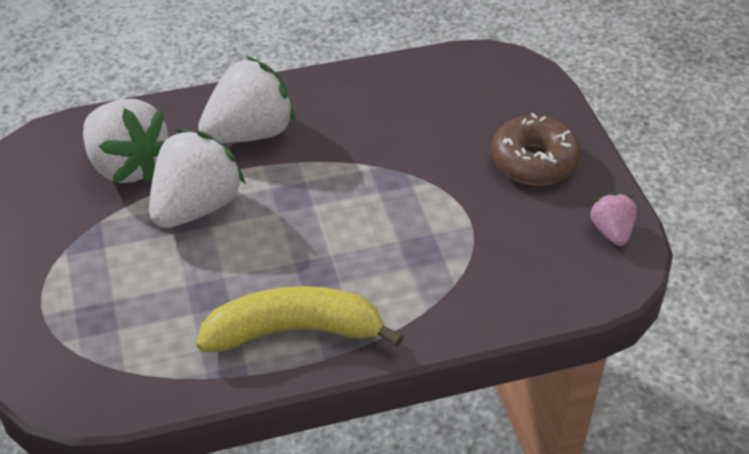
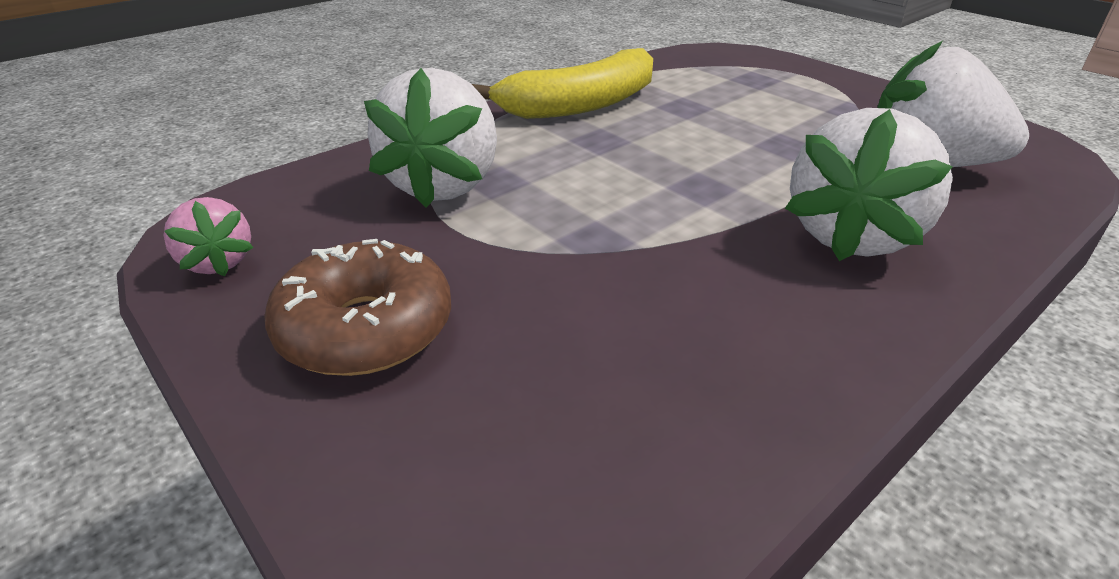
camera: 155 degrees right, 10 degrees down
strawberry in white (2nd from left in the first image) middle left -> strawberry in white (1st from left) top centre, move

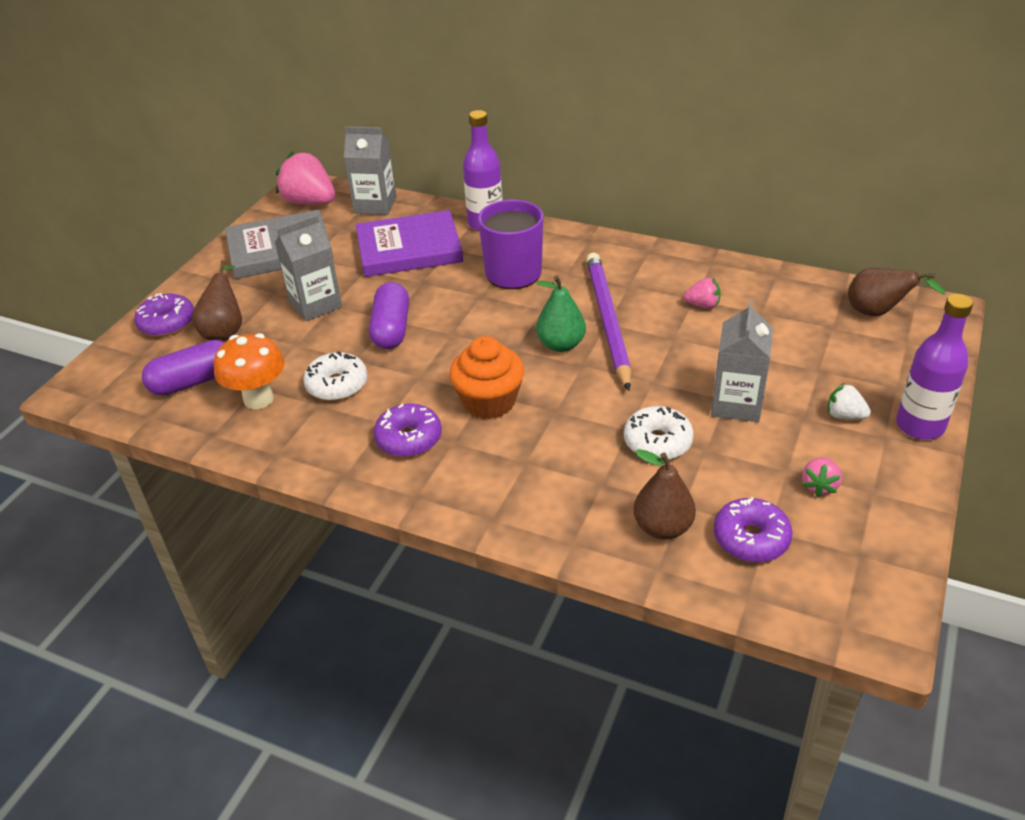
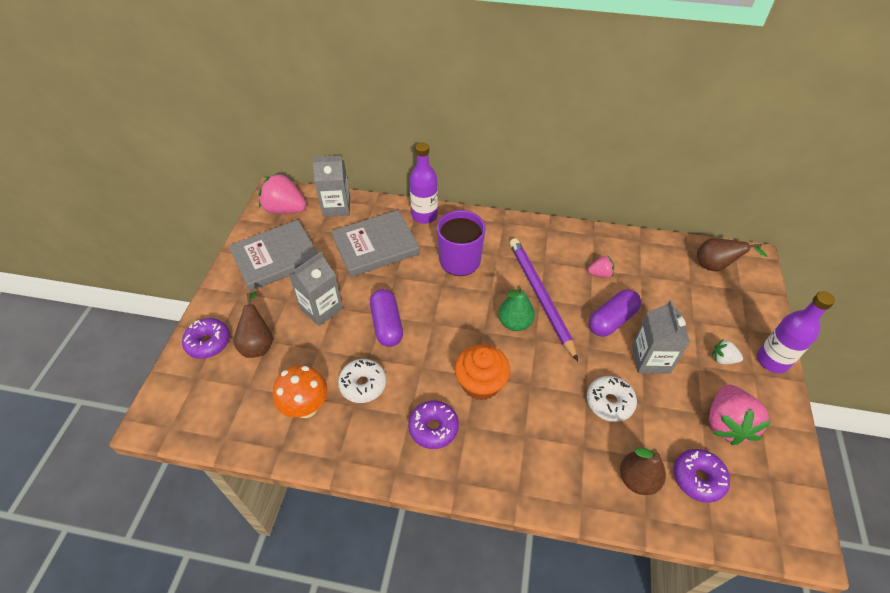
camera: 15 degrees left, 10 degrees up
capsule in purple (1st from left in the first image) middle left -> capsule in purple (2nd from left) middle right, move
book in purple top centre -> book in grey (2nd from left) centre
strawberry in pink (3rd from left) middle right -> strawberry in pink (3rd from left) bottom right, x2.00

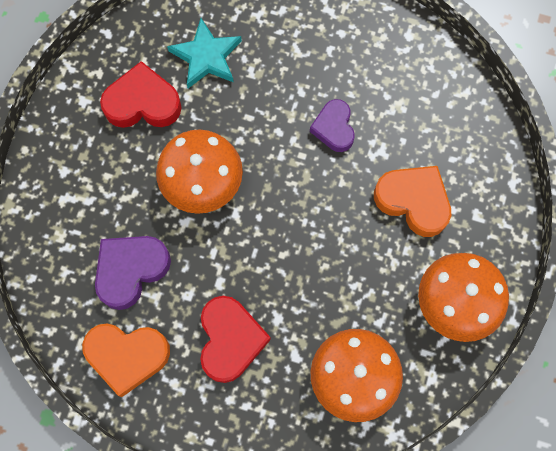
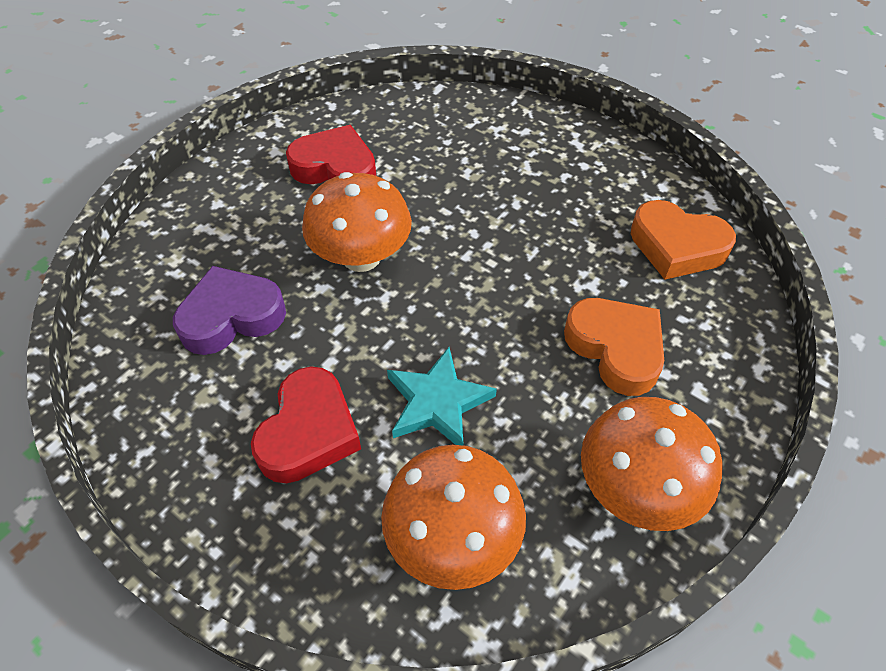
camera: 20 degrees right, 20 degrees down
heart in orange (1st from left in the first image) bottom left -> heart in orange (2nd from left) middle right, move
star in turquoise top centre -> star in turquoise centre, move
heart in purple (2nd from left) top centre -> none

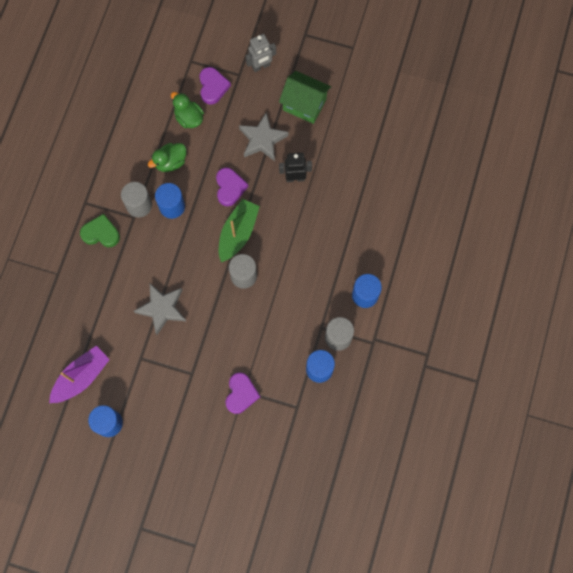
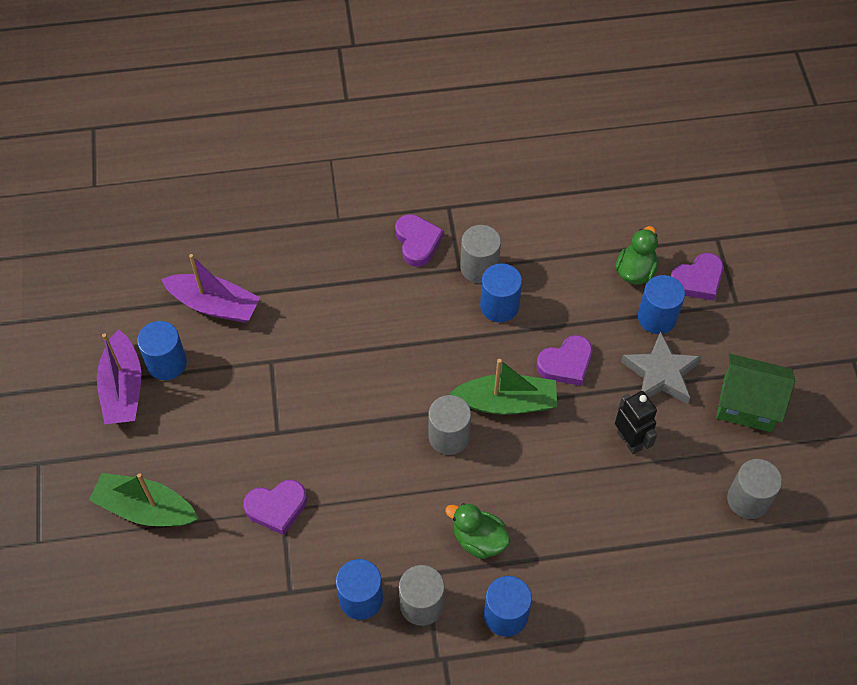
camera: 65 degrees right, 15 degrees down
heart in green middle left -> heart in purple (2nd from left) centre
star in grey (1st from left) middle left -> none
duck in green (1st from left) top left -> duck in green (1st from left) bottom centre, move
robot in grey top centre -> none
house in green top centre -> house in green middle right, 75 degrees counterclockwise
none -> boat in green (1st from left) bottom left
none -> boat in purple (1st from left) middle left
none -> cylinder in blue (5th from left) middle right
none -> cylinder in grey (4th from left) bottom right

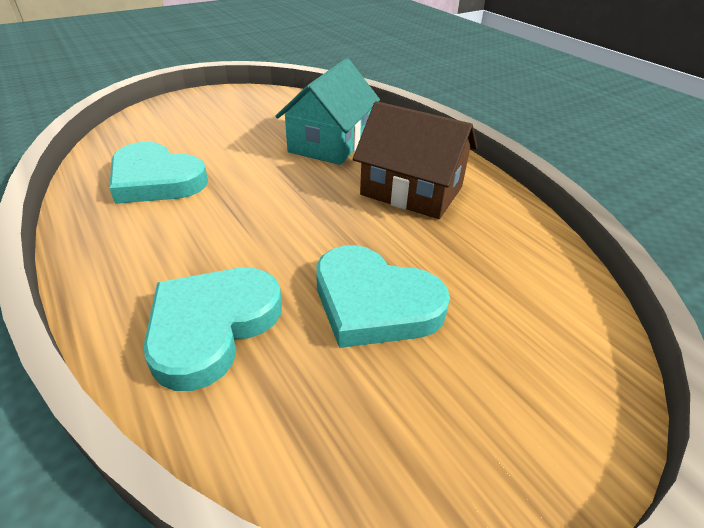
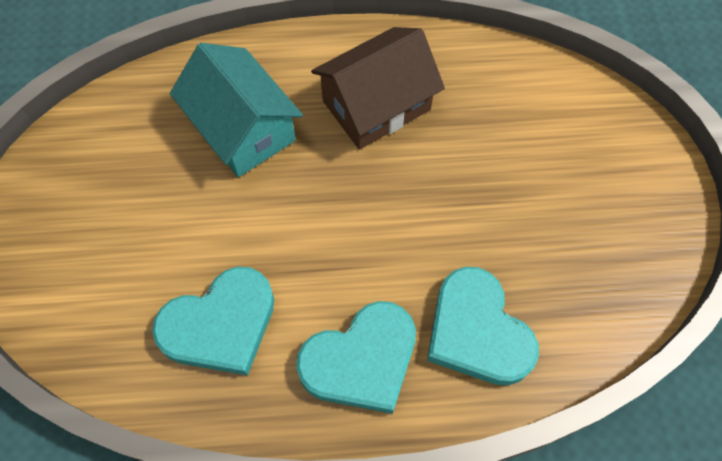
camera: 60 degrees left, 25 degrees up
heart in turquoise (3rd from left in the first image) centre -> heart in turquoise (2nd from left) bottom centre, move

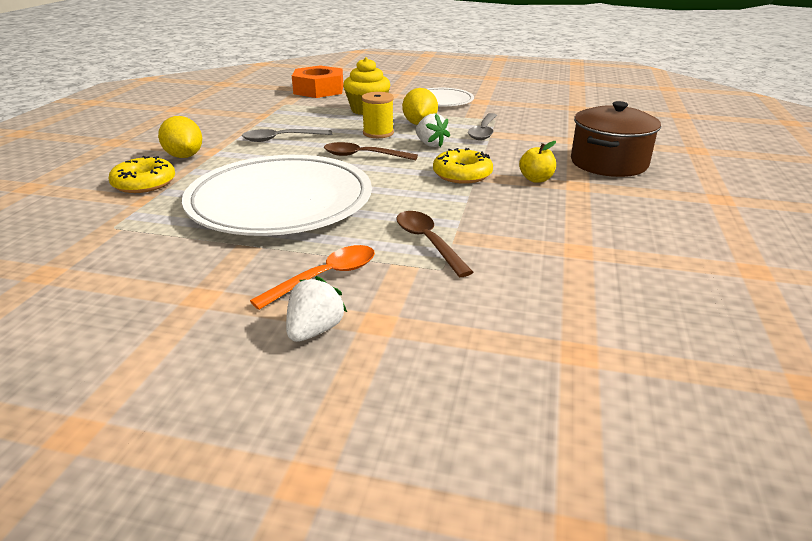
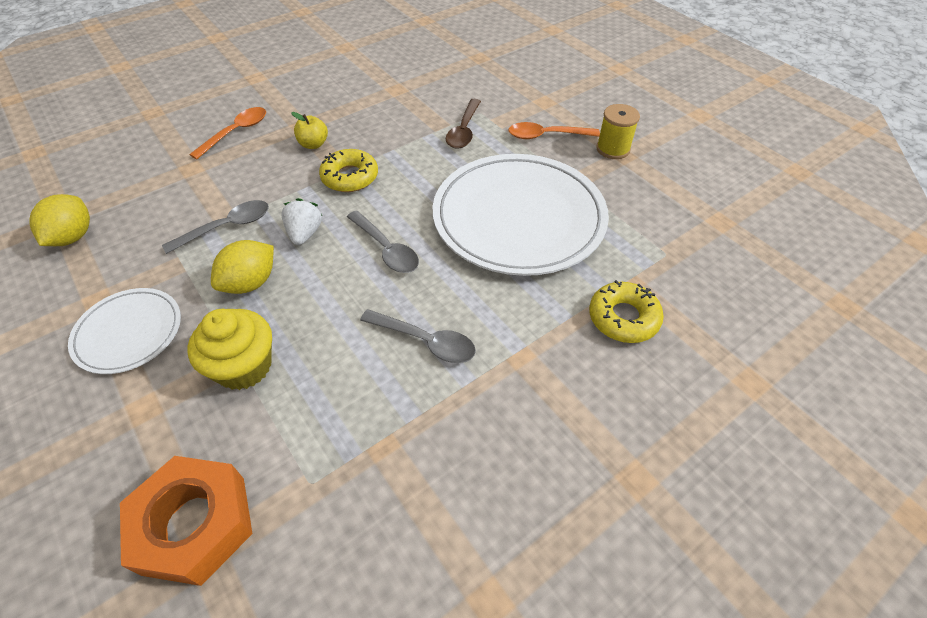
camera: 140 degrees left, 20 degrees up
lemon in yellow (1st from left) top left -> lemon in yellow (1st from left) middle left, move
strawberry in white (1st from left) centre -> none
spoon in brown (1st from left) top centre -> spoon in grey (2nd from left) centre
spool in yellow top centre -> spool in yellow top right, move
pot in brown top right -> spoon in orange (1st from left) top left

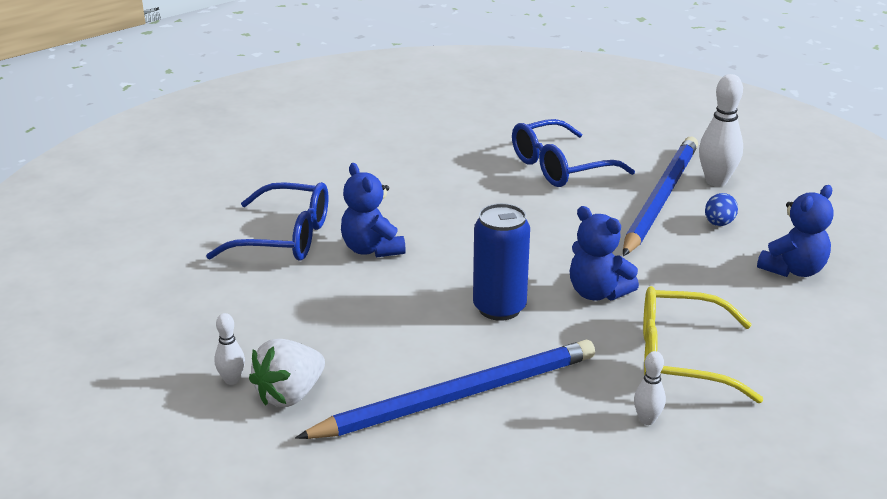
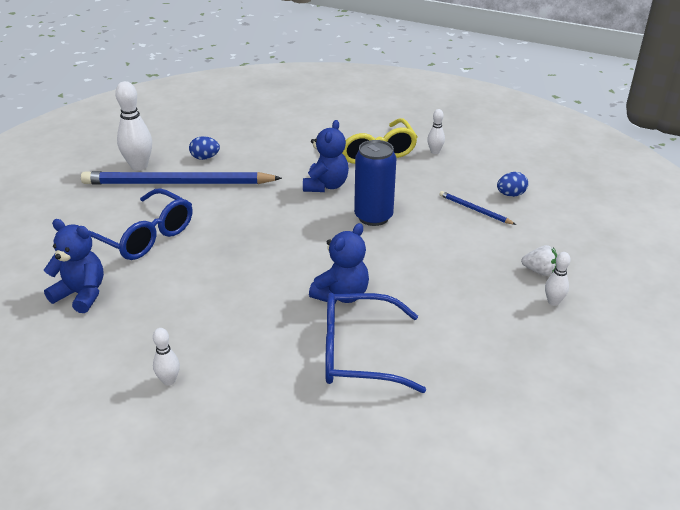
camera: 115 degrees left, 5 degrees up
glasses in blue (1st from left in the first image) middle left -> glasses in blue (2nd from left) bottom centre, 75 degrees counterclockwise
strawberry in white bottom left -> strawberry in white middle right, x0.62
pencil in blue (1st from left in the first image) bottom centre -> pencil in blue (2nd from left) middle right, x0.42
teddy bear in blue (3rd from left in the first image) middle right -> teddy bear in blue (1st from left) middle left, move
none -> bowling pin in white (2nd from left) bottom left
none -> egg in blue (2nd from left) middle right

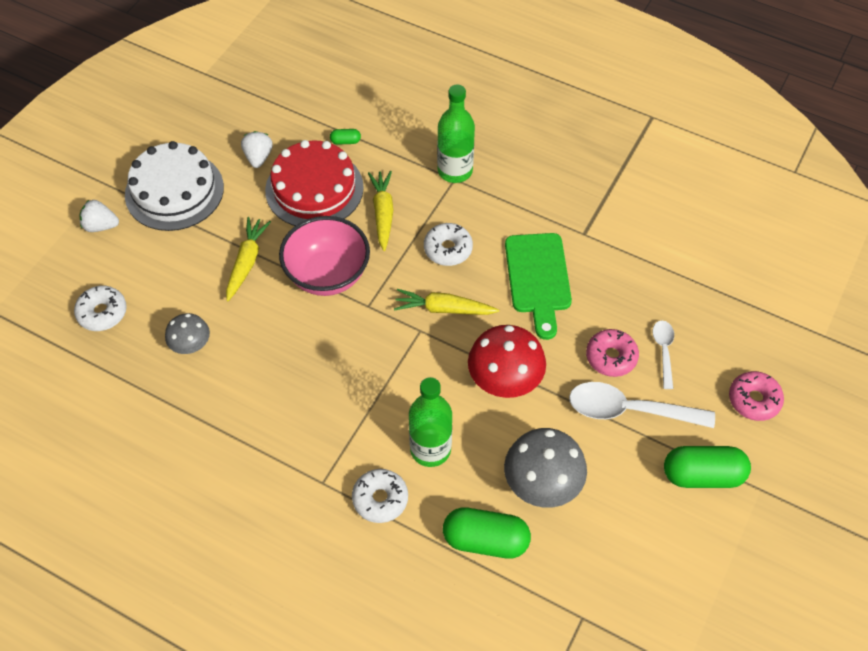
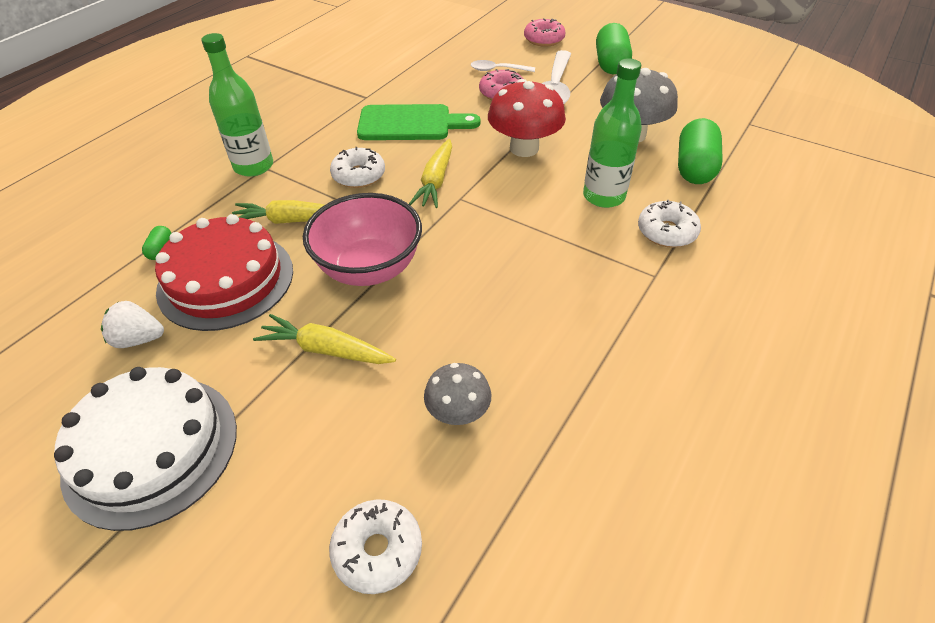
camera: 85 degrees left, 10 degrees down
strawberry in white (1st from left) top left -> none

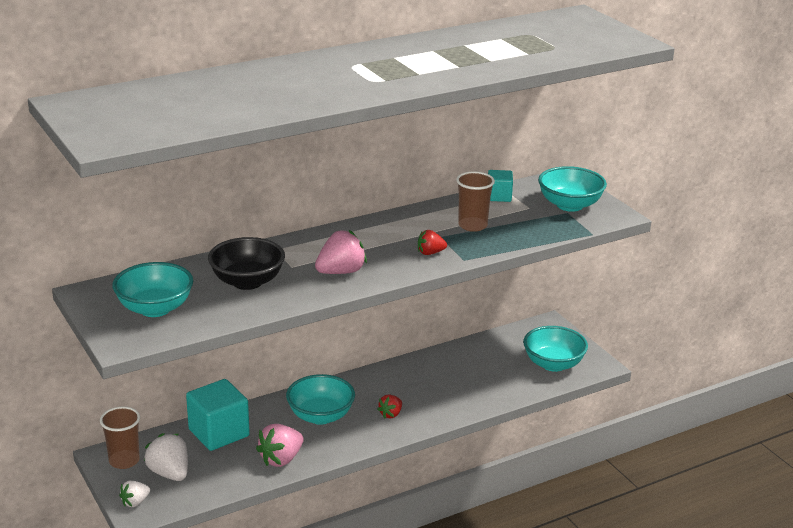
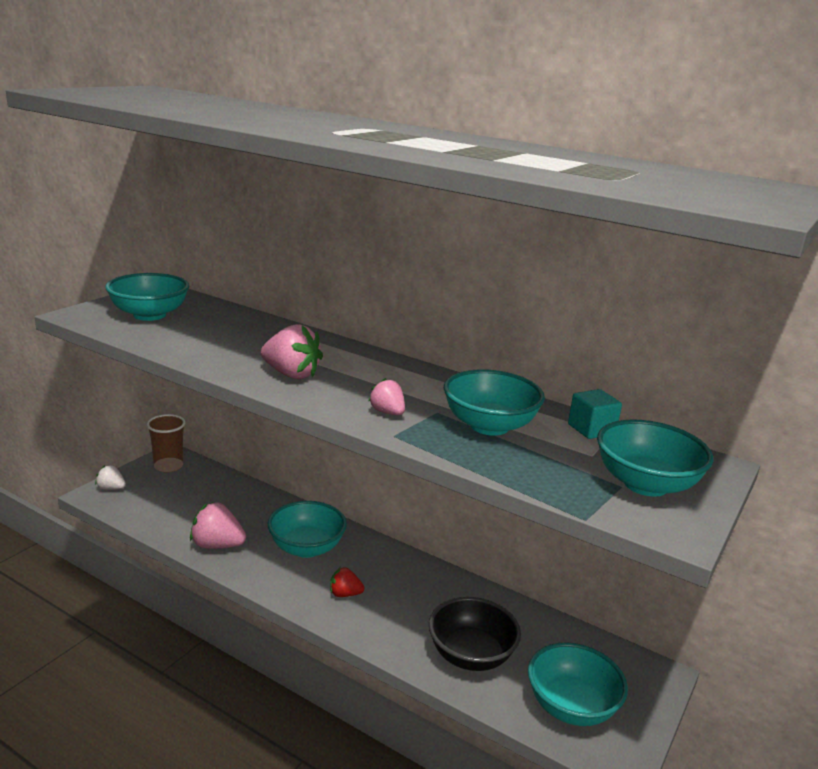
camera: 60 degrees right, 5 degrees down
strawberry in white (2nd from left) bottom left -> none
cube in turquoise (1st from left) bottom left -> none
bowl in black middle left -> bowl in black bottom centre, move
strawberry in red (2nd from left) centre -> strawberry in pink (3rd from left) centre
cup in brown (2nd from left) centre -> bowl in turquoise (3rd from left) centre

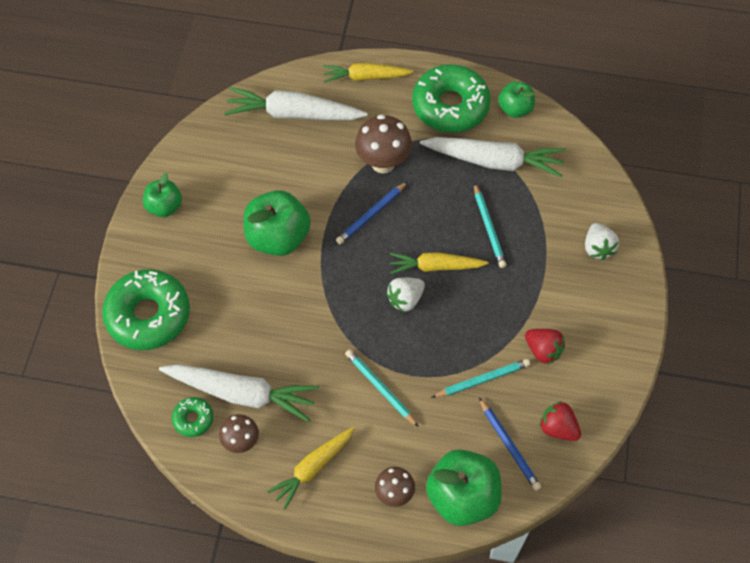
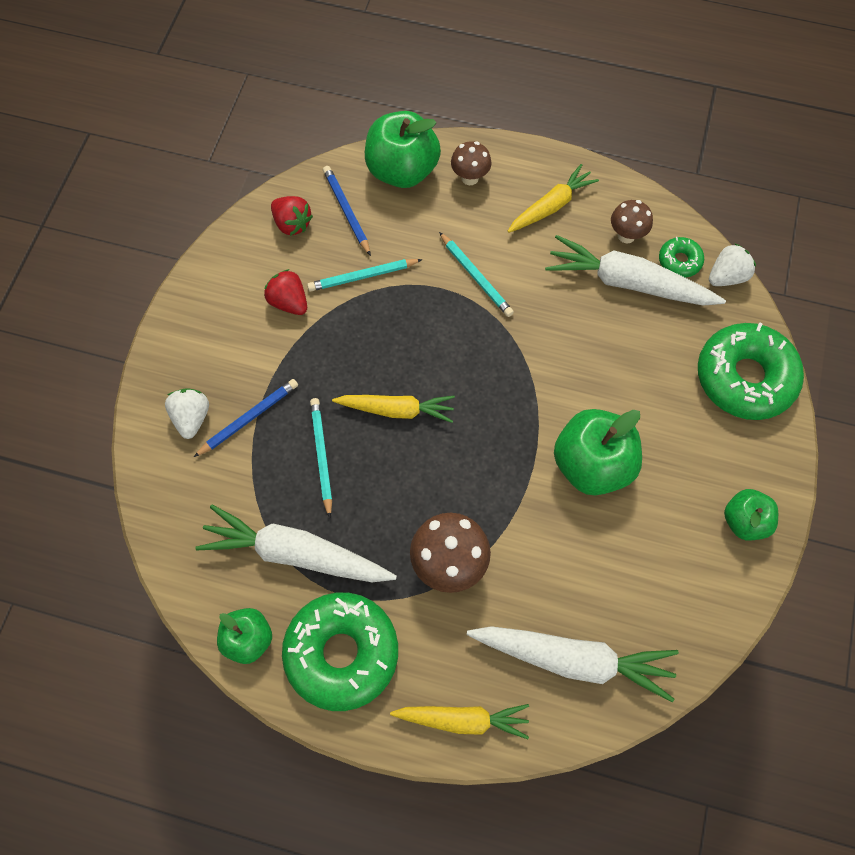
camera: 175 degrees left, 5 degrees up
pencil in blue (1st from left) centre -> pencil in blue (1st from left) middle left, move
strawberry in white (1st from left in the first image) centre -> strawberry in white (2nd from left) top right, move

